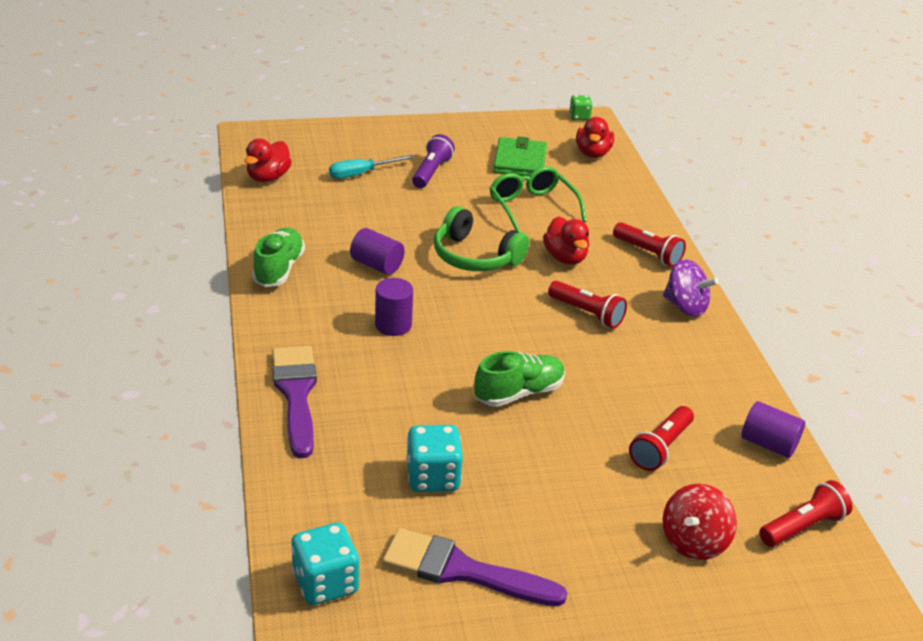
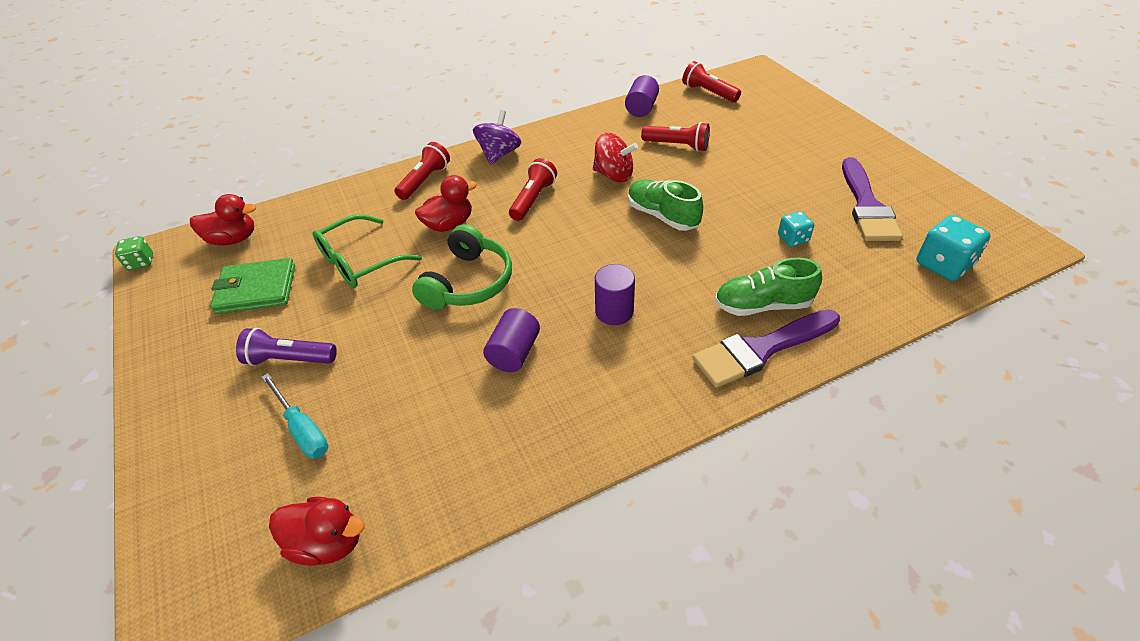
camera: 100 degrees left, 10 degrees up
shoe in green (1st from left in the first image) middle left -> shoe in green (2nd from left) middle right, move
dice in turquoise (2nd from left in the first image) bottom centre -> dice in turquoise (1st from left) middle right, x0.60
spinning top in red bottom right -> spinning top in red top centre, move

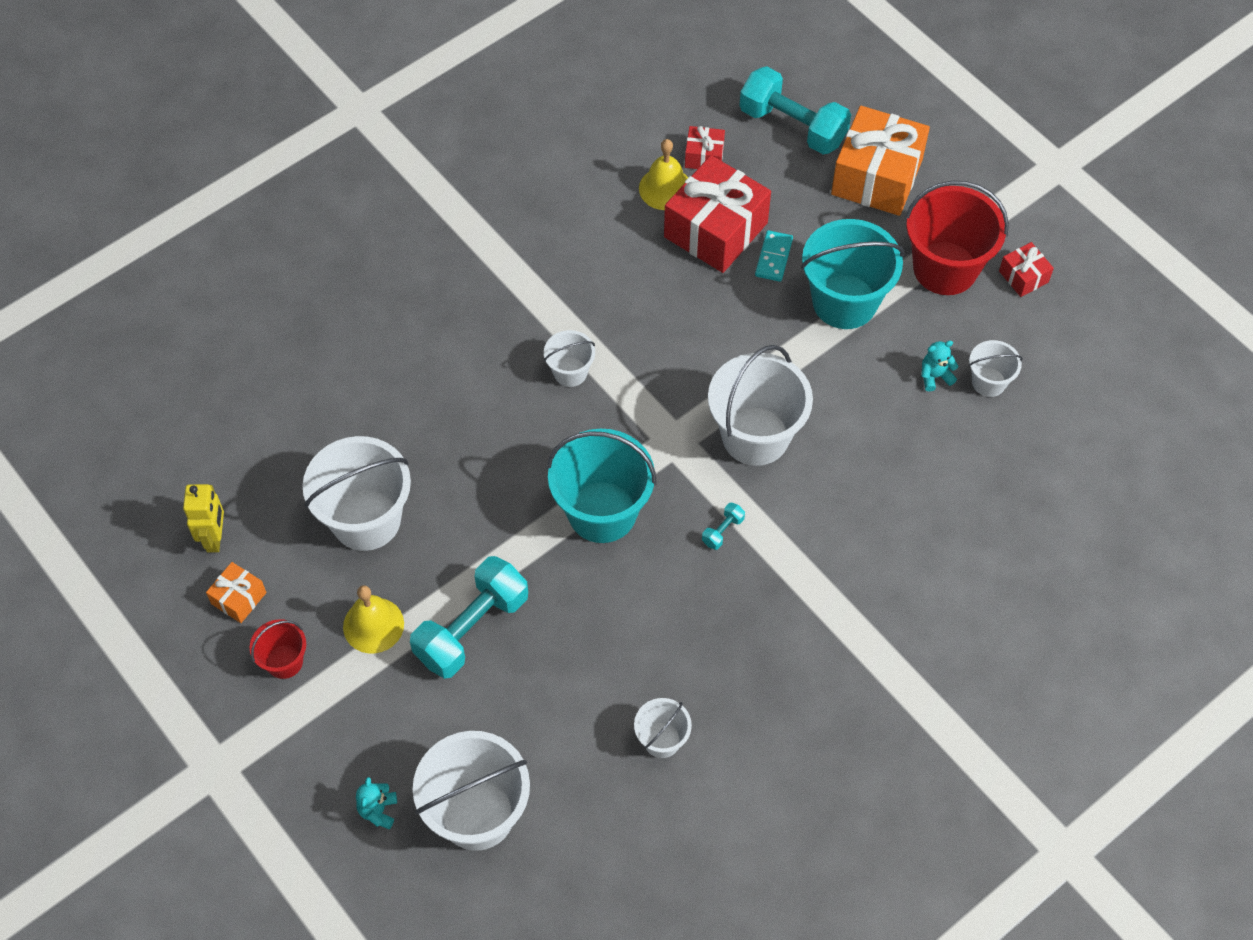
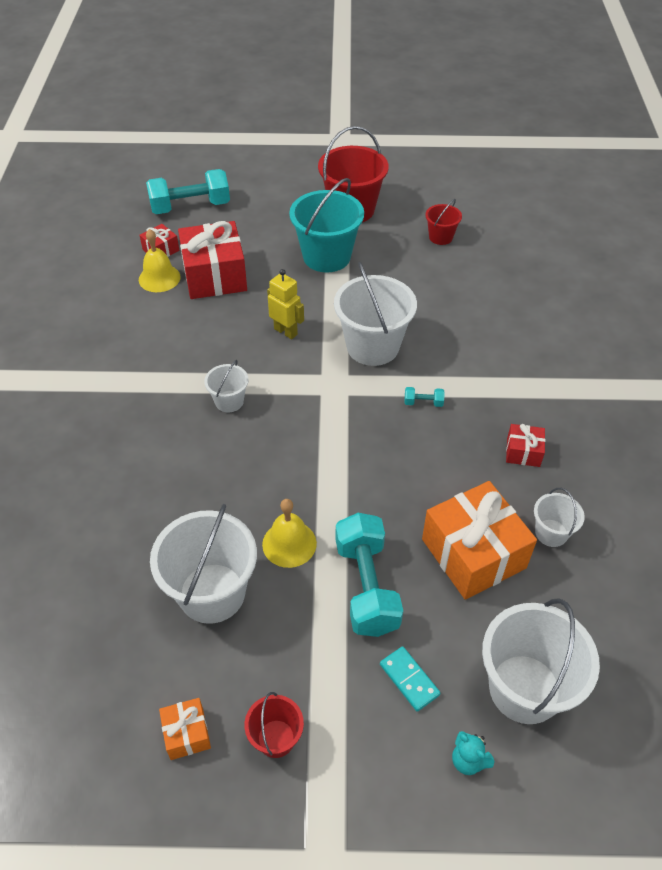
camera: 50 degrees left, 10 degrees down
robot in yellow middle left -> robot in yellow centre, move
bell in yellow (1st from left in the first image) middle left -> bell in yellow (2nd from left) centre, move
bucket in turquoise (1st from left) centre -> none
dumbbell in turquoise (2nd from left in the first image) centre -> dumbbell in turquoise (3rd from left) centre, 75 degrees counterclockwise
domino in turquoise top centre -> domino in turquoise bottom centre, move
gift in orange (2nd from left) top right -> gift in orange (2nd from left) middle right, move
teddy bear in turquoise (2nd from left) middle right -> none
bucket in white (6th from left) middle right -> bucket in red (3rd from left) top right
gift in red (3rd from left) top right -> gift in red (3rd from left) middle right, move

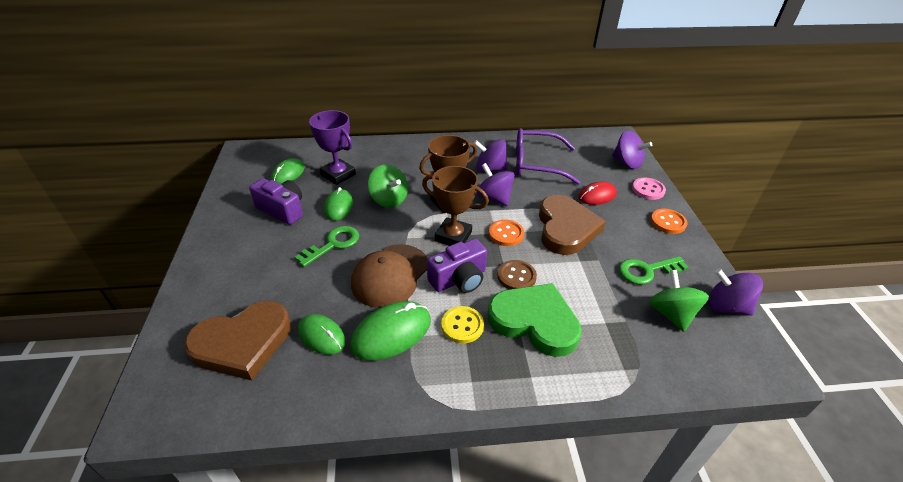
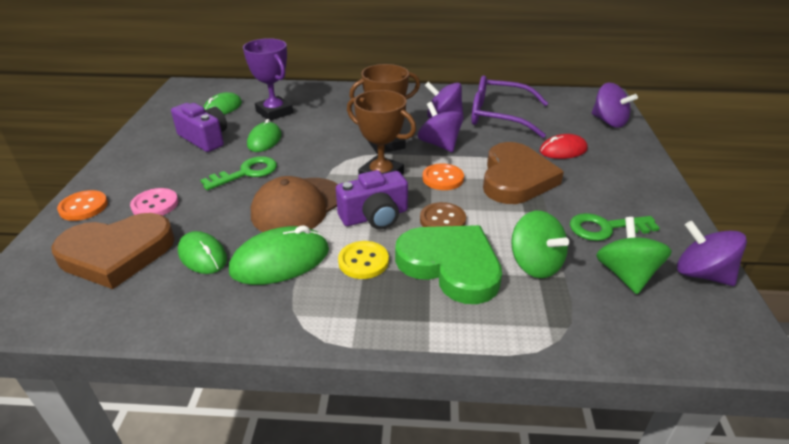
camera: 10 degrees right, 5 degrees down
spinning top in green (1st from left) centre -> spinning top in green (1st from left) middle right, move
button in pink middle right -> button in pink middle left, move
button in orange (2nd from left in the first image) middle right -> button in orange (1st from left) middle left, move

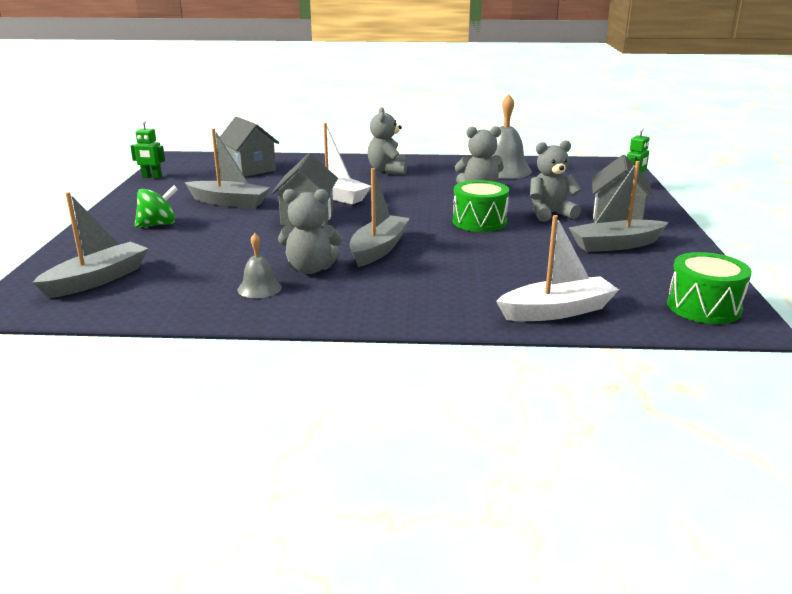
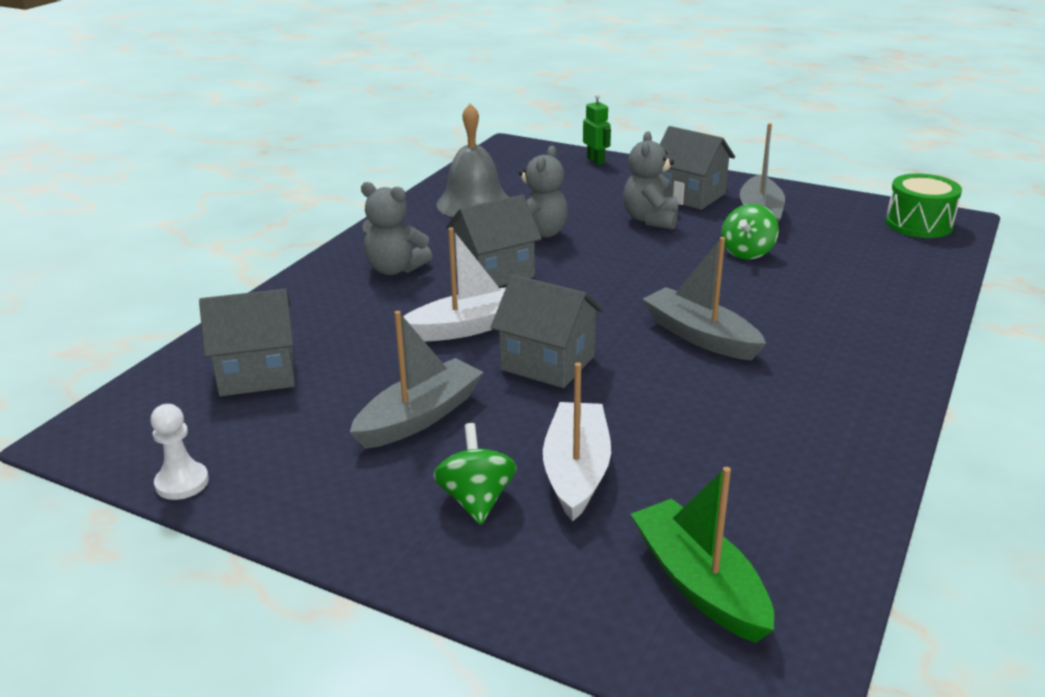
camera: 65 degrees left, 5 degrees up
boat in grey (1st from left) middle left -> boat in green bottom right
robot in green (1st from left) top left -> pawn in white middle left
bell in grey (1st from left) middle left -> none
teddy bear in grey (1st from left) centre -> none
drum in green (1st from left) centre -> none
boat in white (2nd from left) middle right -> boat in white (2nd from left) centre, move
none -> house in grey (2nd from left) centre
none -> spinning top in green (2nd from left) top right

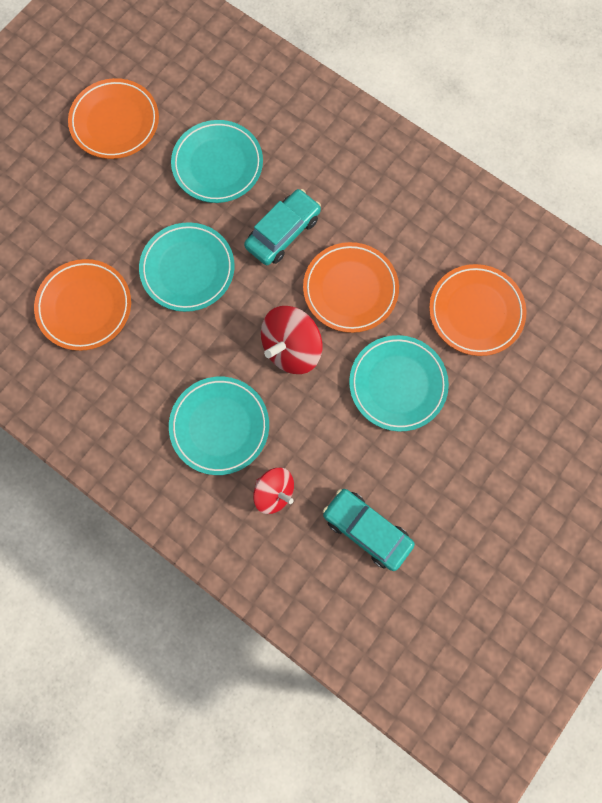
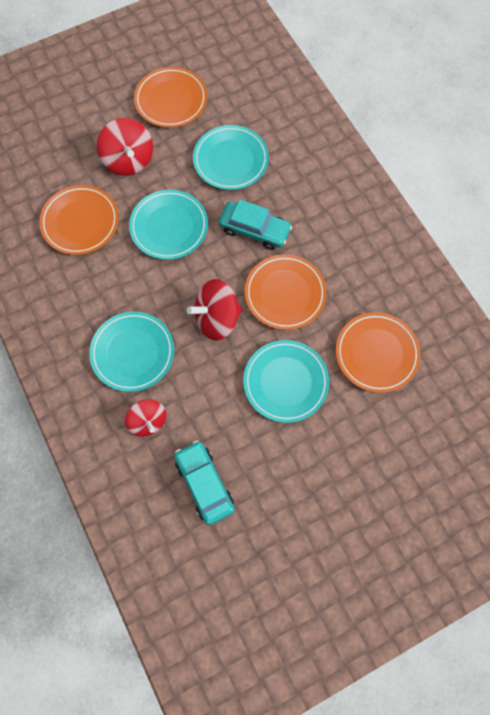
camera: 25 degrees right, 5 degrees down
car in turquoise (1st from left in the first image) top centre -> car in turquoise (2nd from left) top centre, 45 degrees clockwise
none -> spinning top in red (1st from left) top left

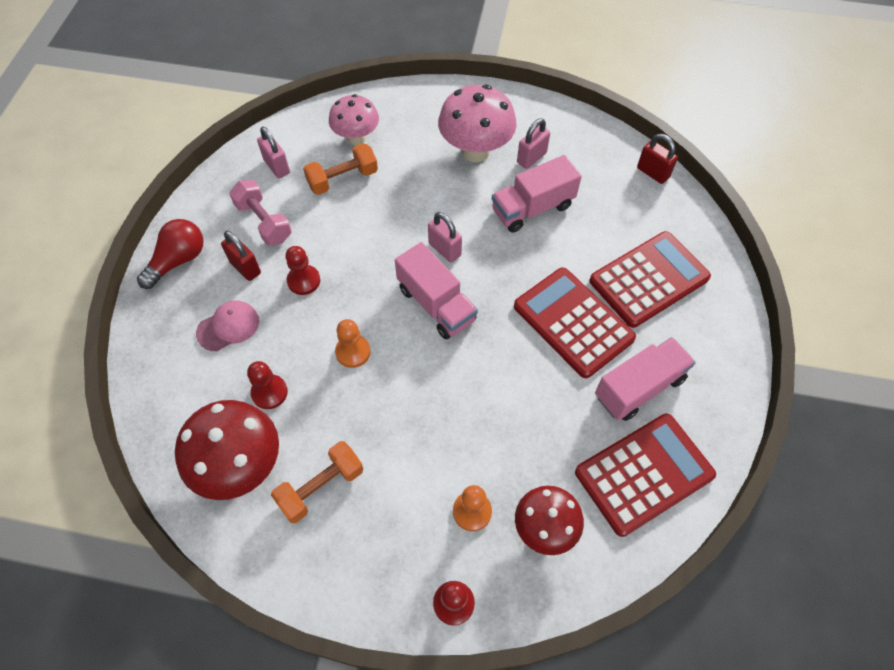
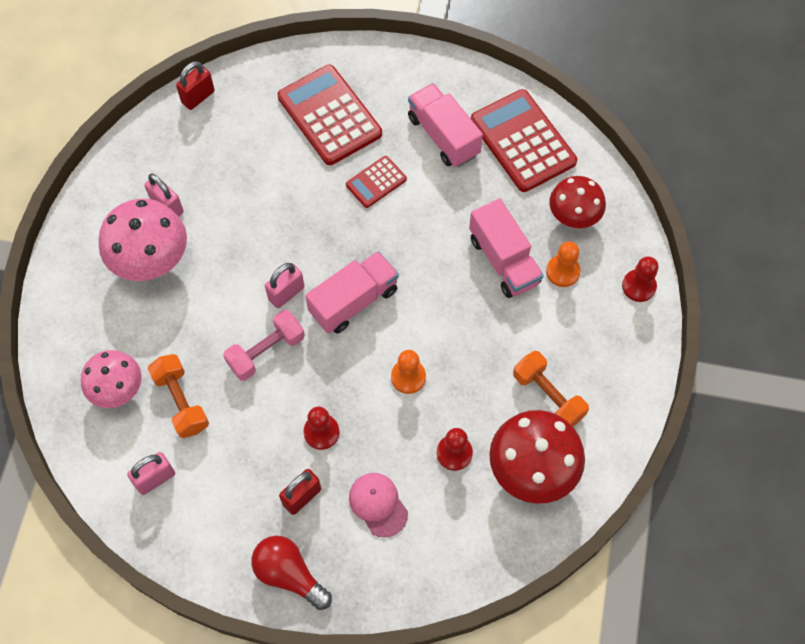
camera: 90 degrees left, 5 degrees up
dumbbell in pink top left -> dumbbell in pink middle left, move
truck in pink (2nd from left in the first image) top centre -> truck in pink (3rd from left) centre, move
calculator in red (1st from left in the first image) centre -> calculator in red (2nd from left) top centre, x0.52

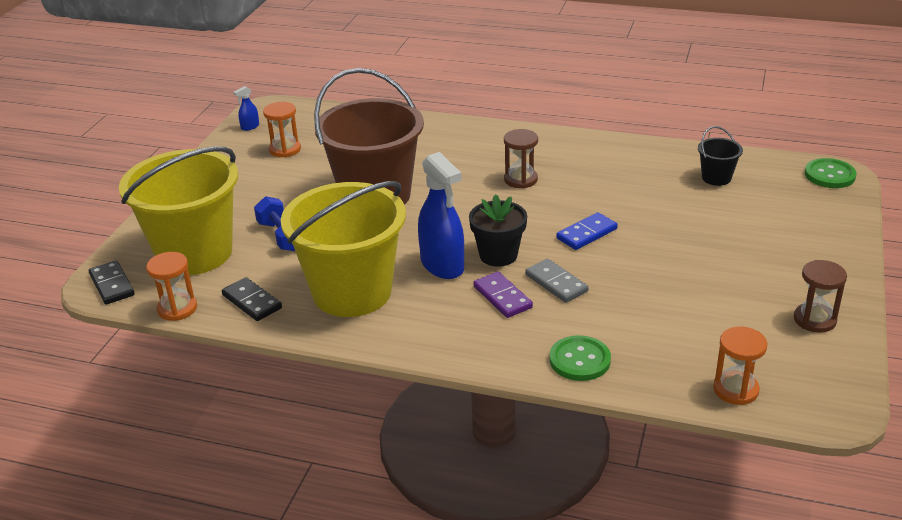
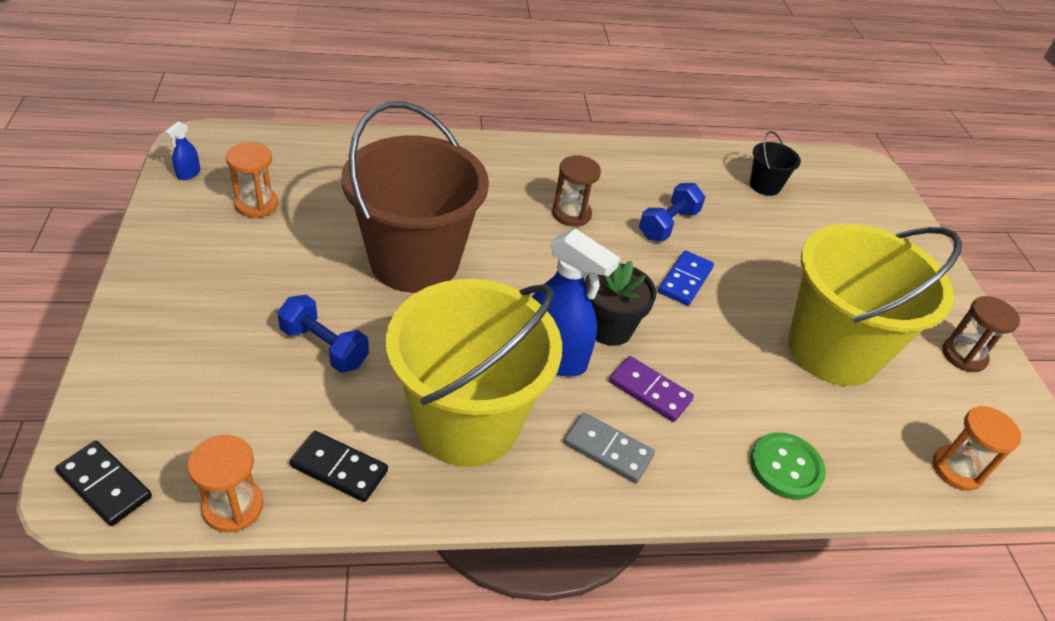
camera: 30 degrees left, 10 degrees up
bucket in yellow (1st from left in the first image) middle left -> bucket in yellow (2nd from left) middle right, move
domino in grey centre -> domino in grey bottom centre, move
button in green (2nd from left) top right -> none
none -> dumbbell in blue (2nd from left) centre

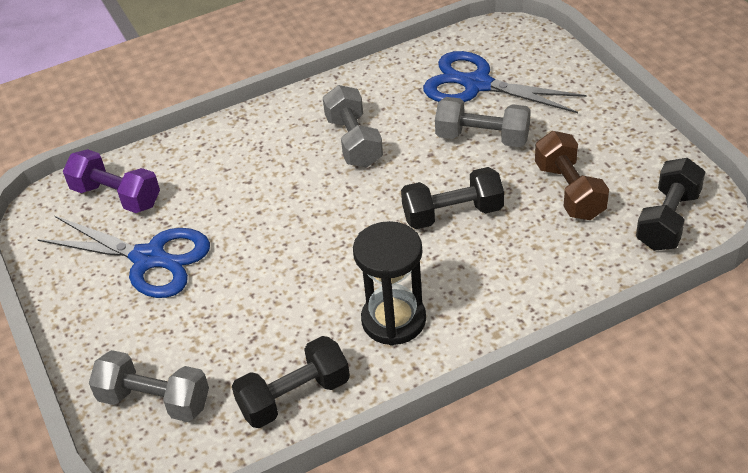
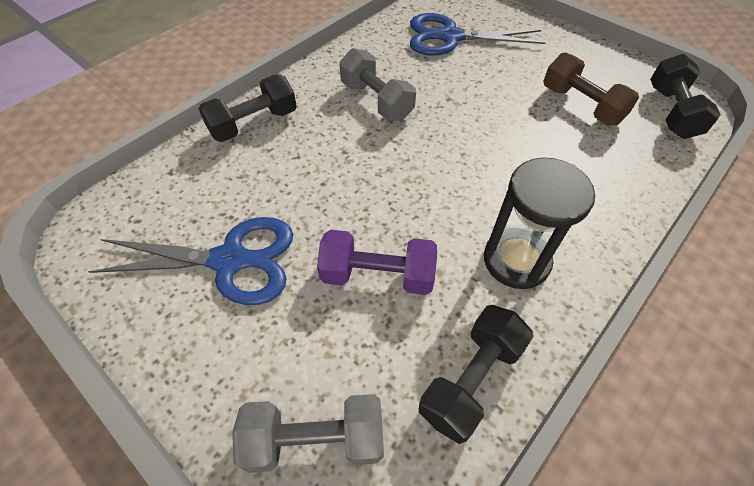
camera: 25 degrees left, 10 degrees up
dumbbell in purple middle left -> dumbbell in purple centre, move
dumbbell in black (2nd from left in the first image) centre -> dumbbell in black (1st from left) top left, move
dumbbell in grey (3rd from left) top centre -> none

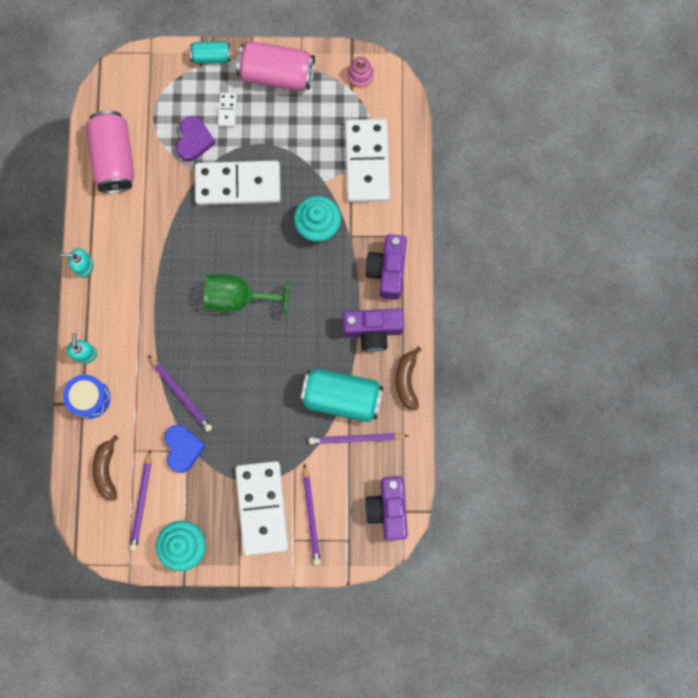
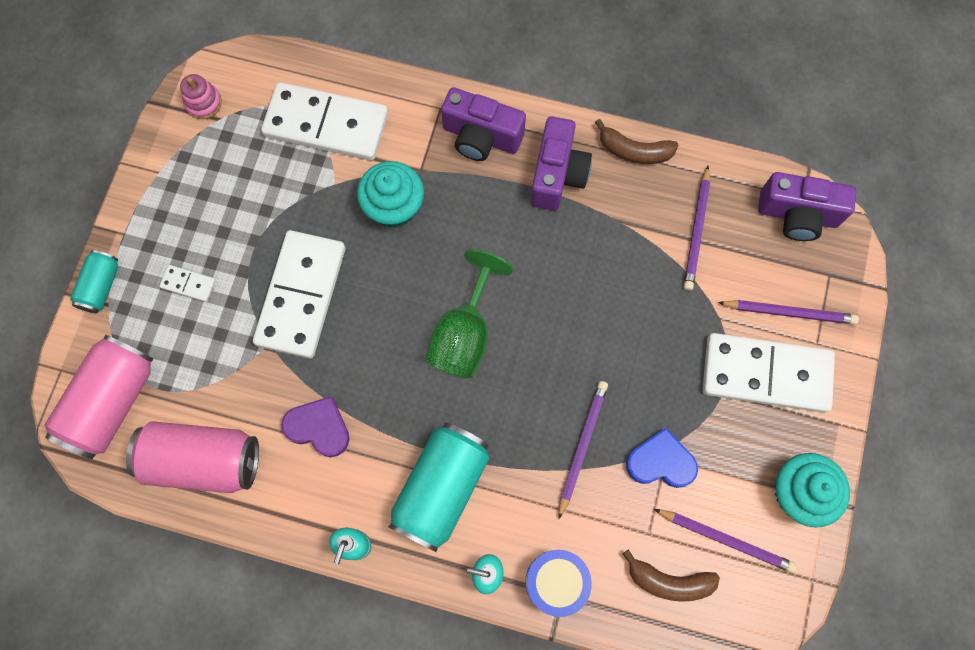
camera: 75 degrees left, 5 degrees down
pencil in purple (2nd from left in the first image) middle left -> pencil in purple (1st from left) bottom centre, 45 degrees counterclockwise
heart in purple top left -> heart in purple middle left, move
can in pink (2nd from left in the first image) top centre -> can in pink (1st from left) middle left, move
can in turquoise (2nd from left) centre -> can in turquoise (2nd from left) bottom centre, move

